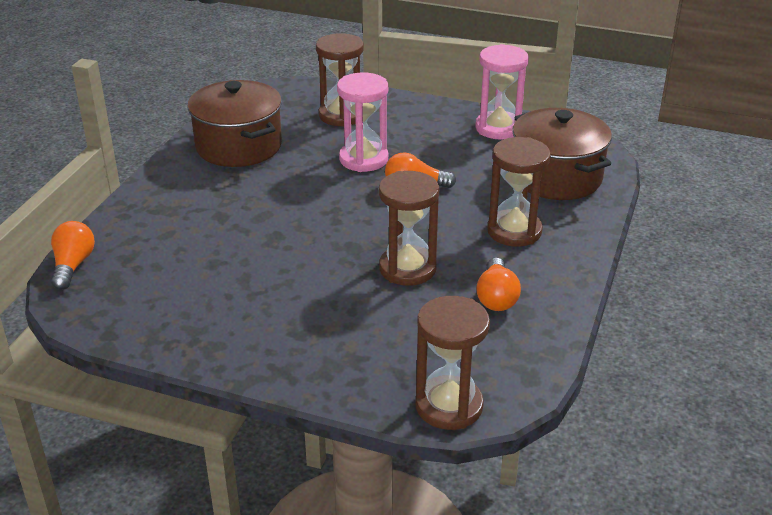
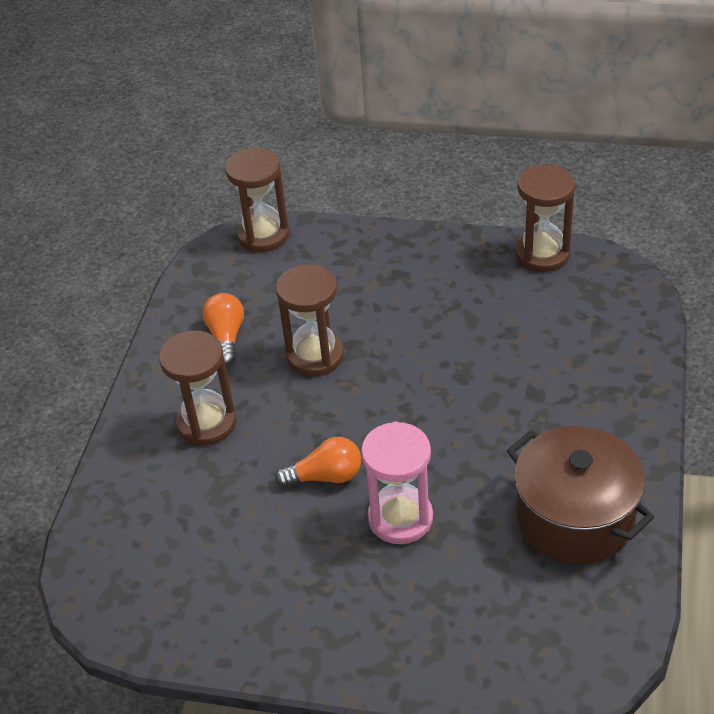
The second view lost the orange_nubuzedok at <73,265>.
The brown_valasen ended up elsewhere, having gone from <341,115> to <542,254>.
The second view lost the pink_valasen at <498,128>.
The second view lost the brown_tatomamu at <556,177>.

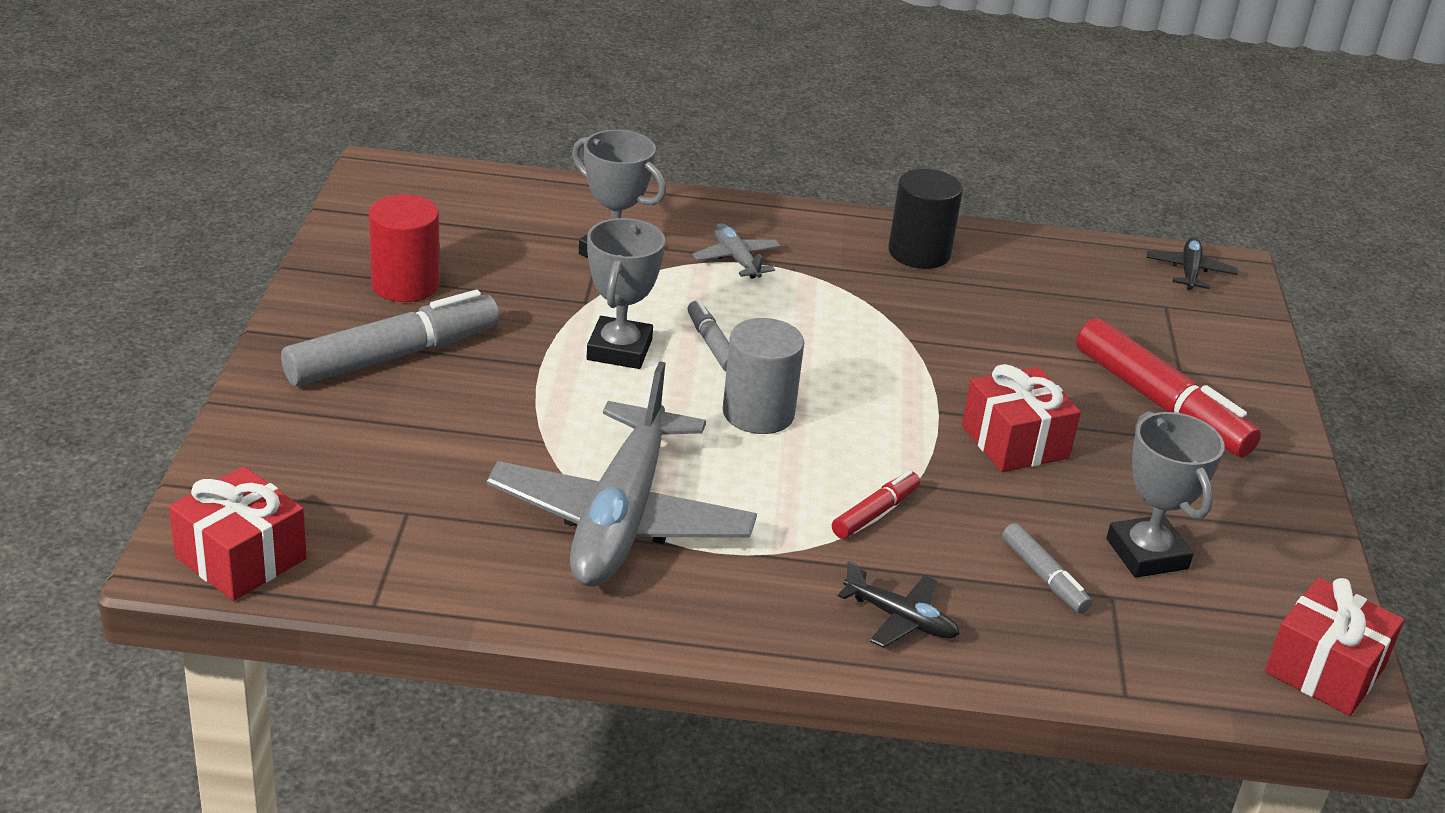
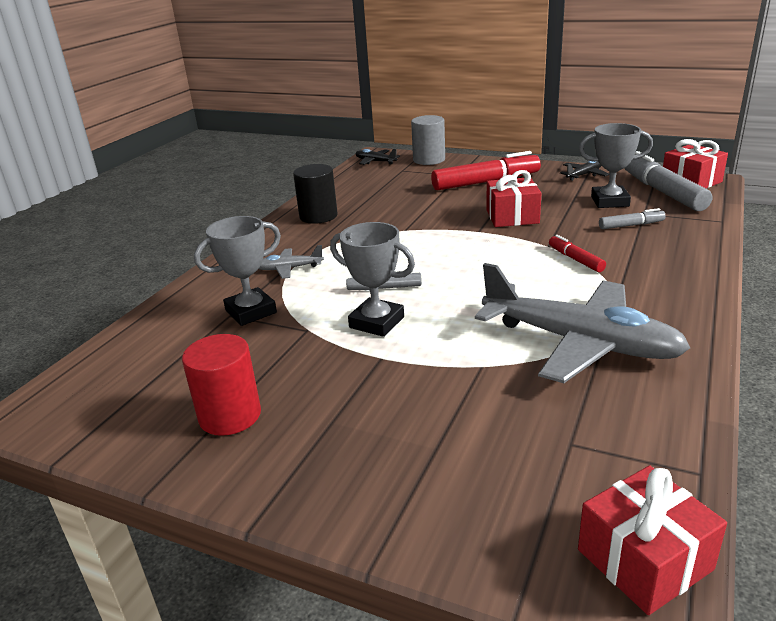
The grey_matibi ended up elsewhere, having gone from <393,356> to <662,192>.
The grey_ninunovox ended up elsewhere, having gone from <758,413> to <429,160>.
The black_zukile ended up elsewhere, having gone from <900,619> to <584,175>.

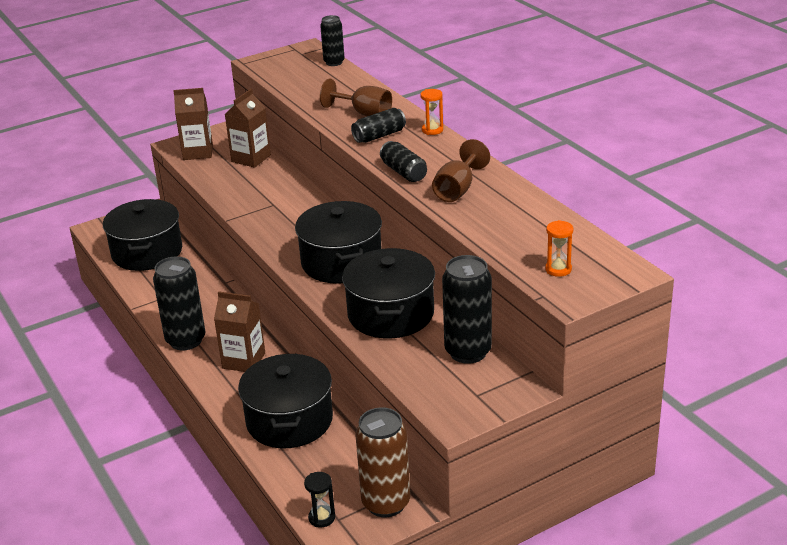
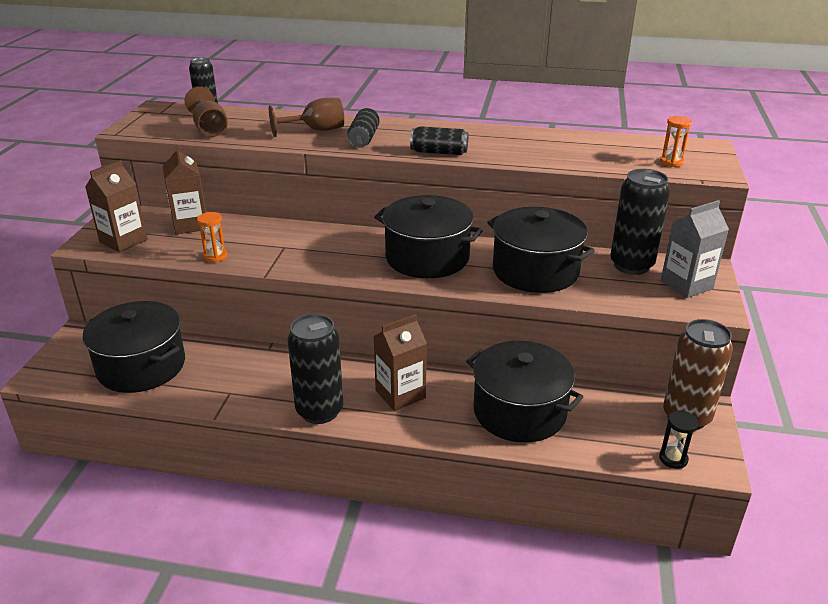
The orange_valasen ended up elsewhere, having gone from <432,130> to <215,256>.
The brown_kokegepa ended up elsewhere, having gone from <457,189> to <209,129>.
The second view gained the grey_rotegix at <686,285>.

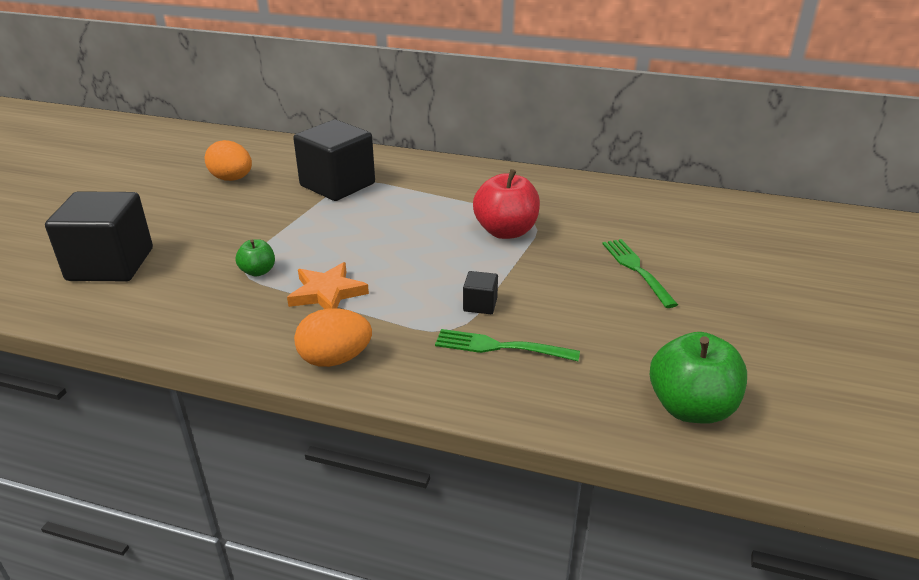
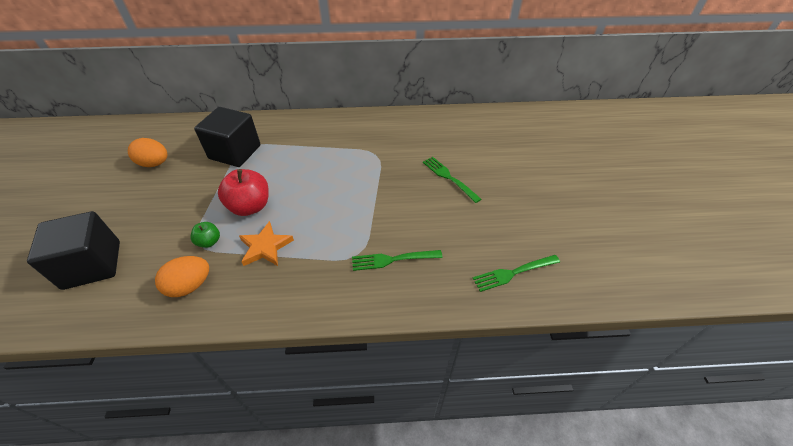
The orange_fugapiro ended up elsewhere, having gone from <335,359> to <190,286>.
The second view lost the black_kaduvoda at <480,305>.
The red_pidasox ended up elsewhere, having gone from <506,231> to <250,206>.
Where the green_pidasox stood at <691,408>, the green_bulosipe came to stand at <514,272>.

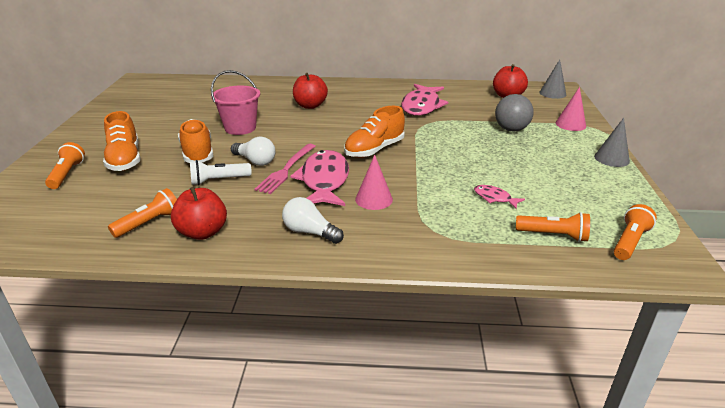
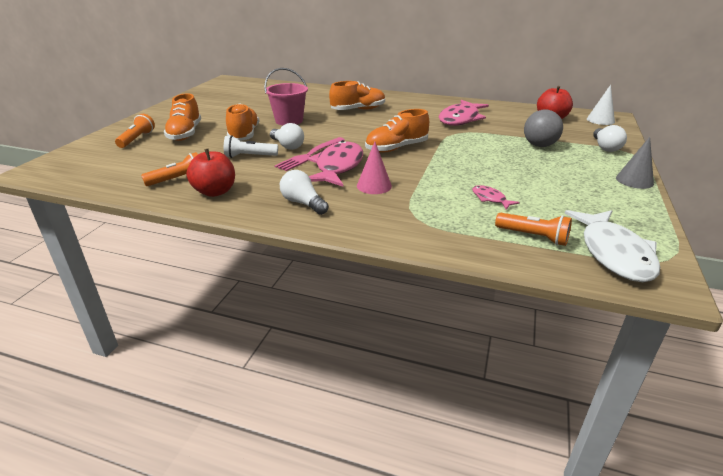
Where the red_pidasox stood at <310,106>, the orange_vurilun came to stand at <358,110>.
What was the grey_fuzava at <552,93> turned into the white_fuzava at <600,120>.
Where the pink_fuzava stood at <570,124>, the white_nubuzedok came to stand at <605,147>.
Where the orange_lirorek stood at <629,241>, the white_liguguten came to stand at <614,253>.

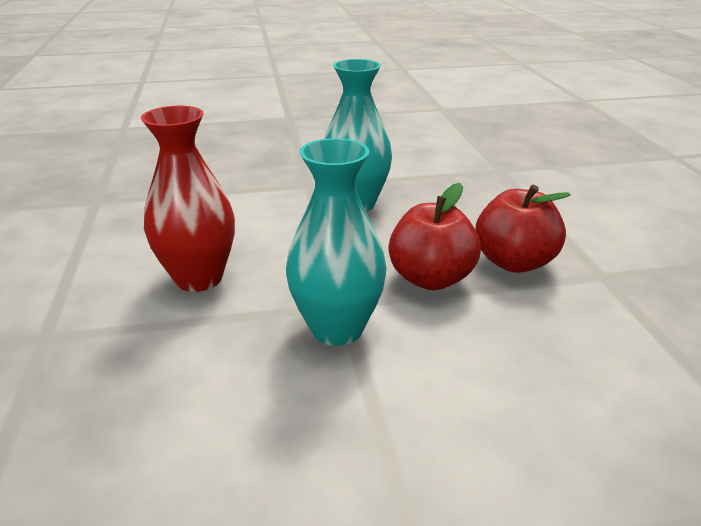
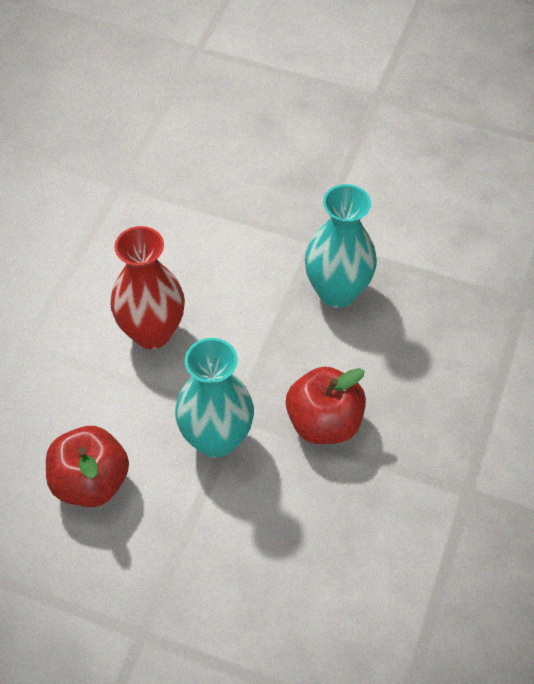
The red_pidasox ended up elsewhere, having gone from <514,262> to <90,482>.

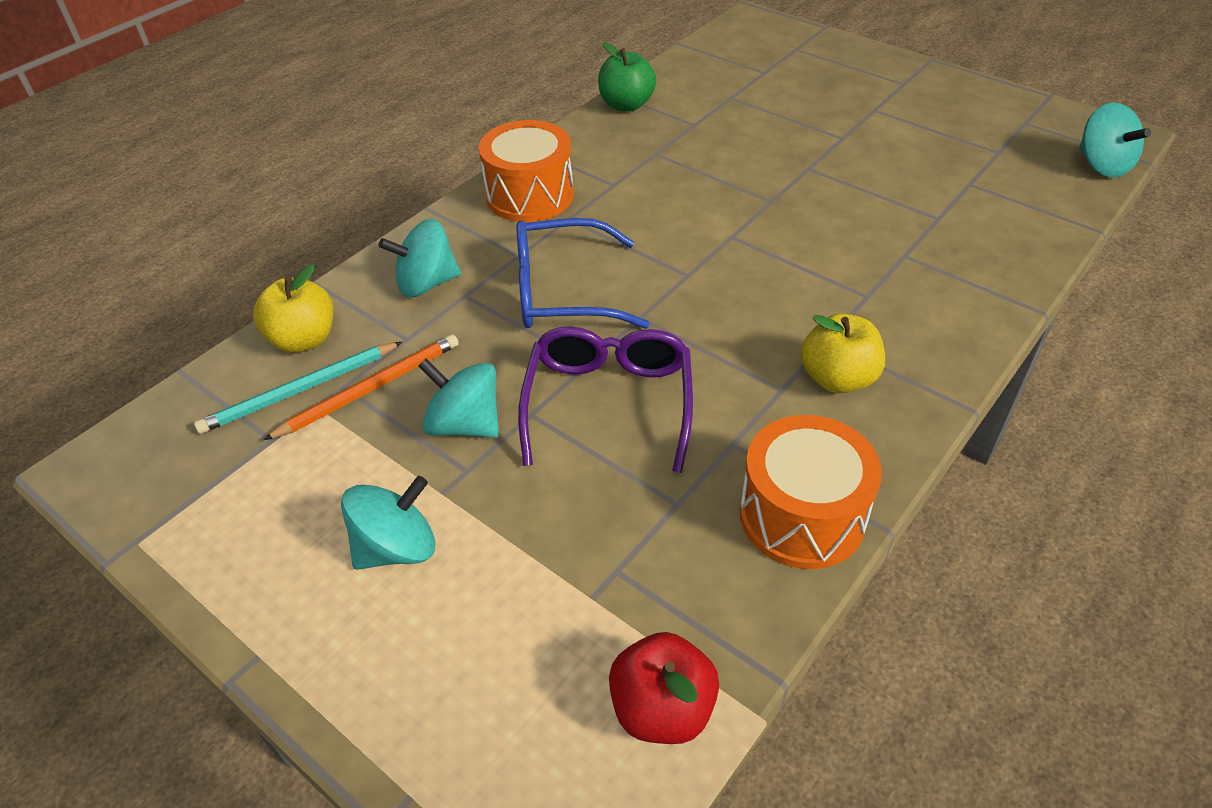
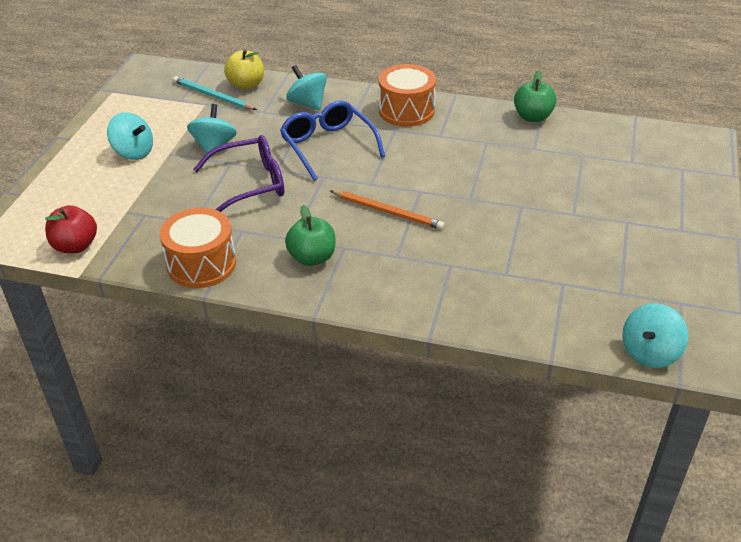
The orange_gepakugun ended up elsewhere, having gone from <370,389> to <388,212>.
What was the yellow_pidasox at <837,378> turned into the green_pidasox at <312,257>.

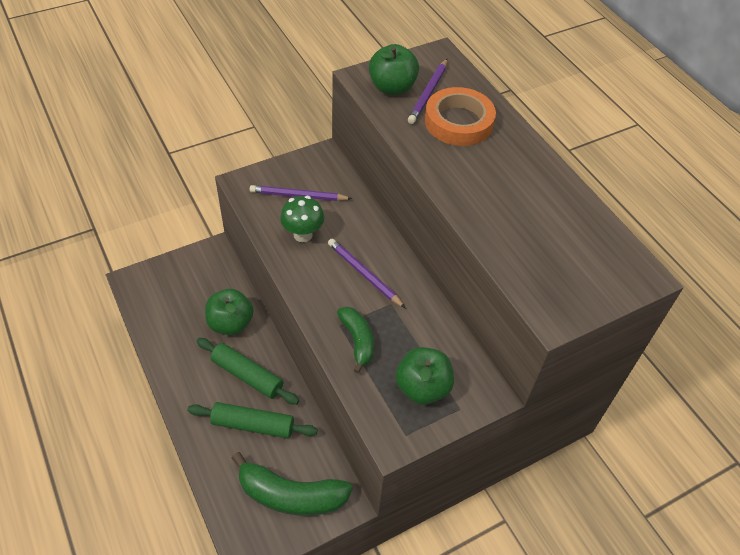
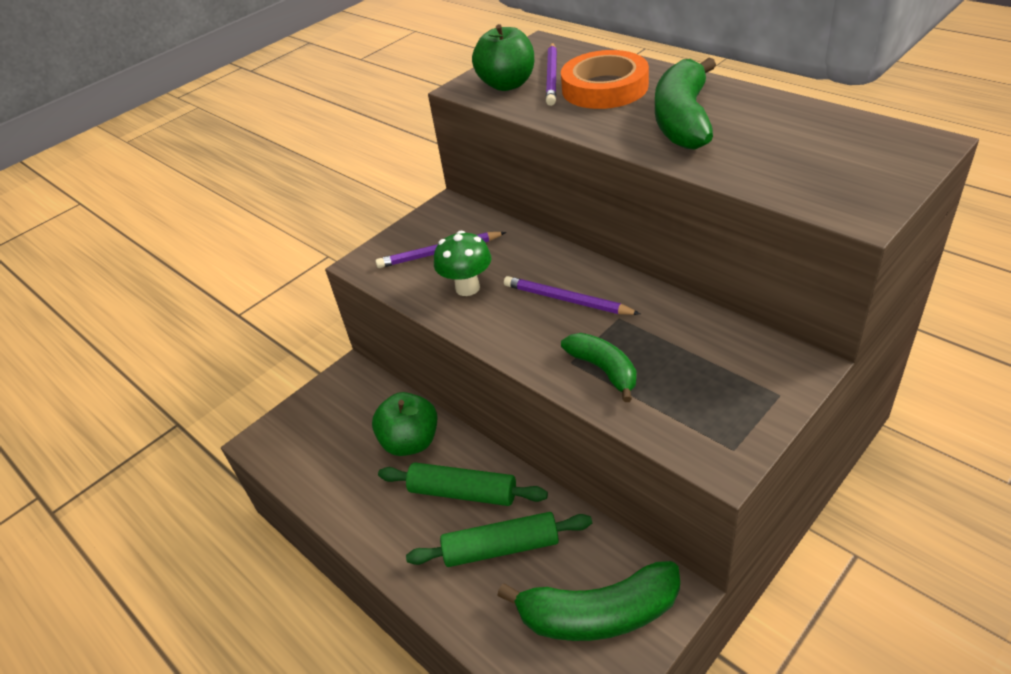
The second view lost the green_pidasox at <422,387>.
The second view gained the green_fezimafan at <683,120>.

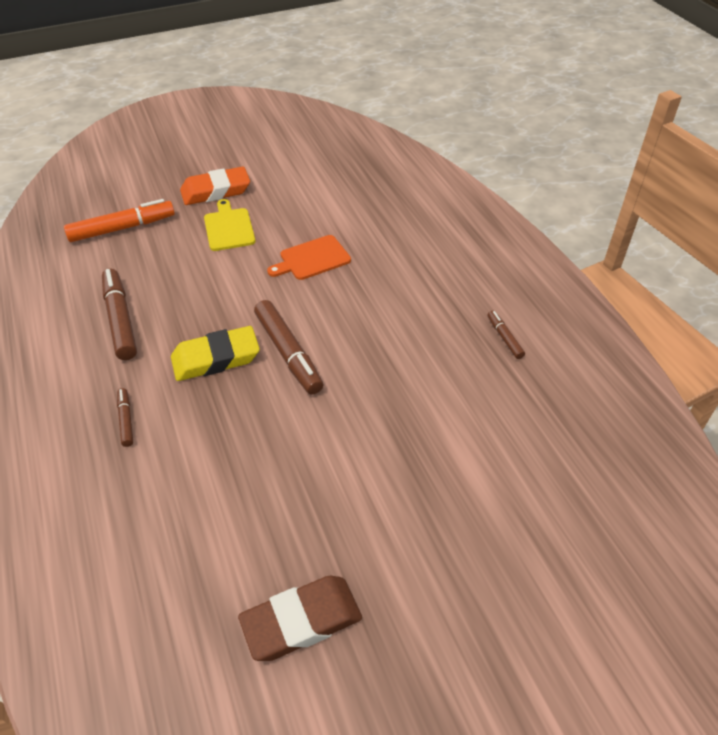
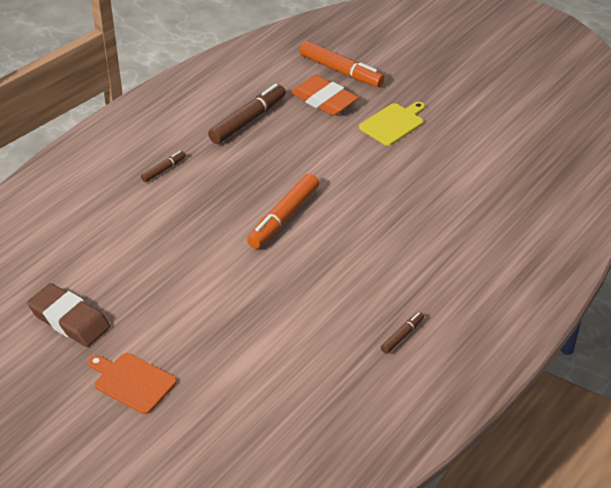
The second view lost the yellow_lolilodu at <216,358>.
The orange_lolilodu ended up elsewhere, having gone from <216,191> to <324,100>.
What was the brown_matibi at <288,353> turned into the orange_matibi at <283,218>.
The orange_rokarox ended up elsewhere, having gone from <312,259> to <132,382>.

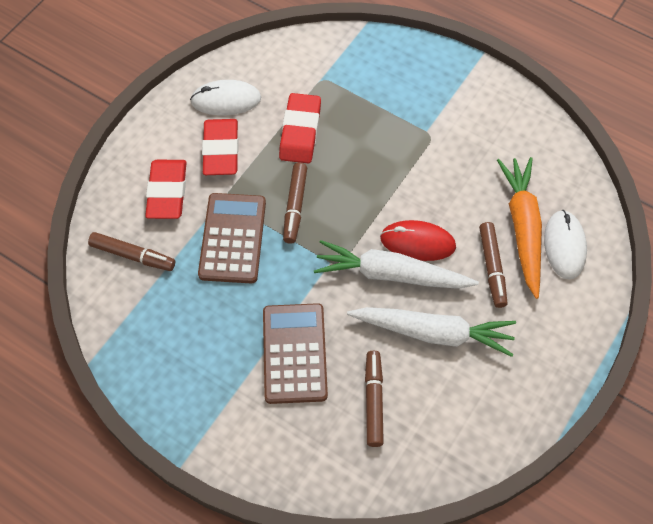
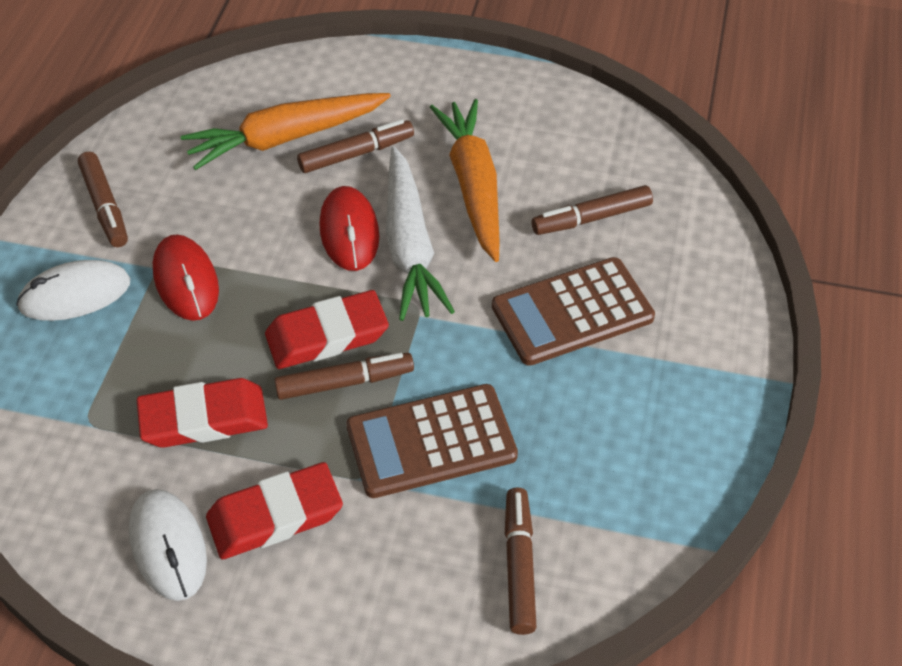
The red_lolilodu ended up elsewhere, having gone from <167,192> to <327,335>.
What was the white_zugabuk at <434,333> turned into the orange_zugabuk at <473,186>.
The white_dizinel ended up elsewhere, having gone from <564,246> to <75,295>.
The second view gained the brown_matibi at <105,206>.
The second view gained the red_dizinel at <186,281>.

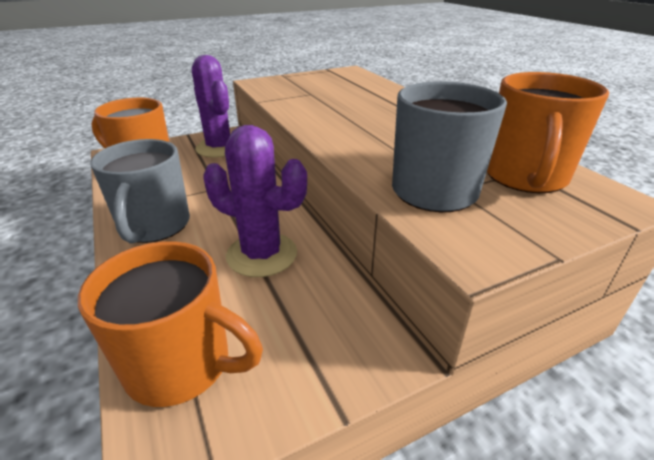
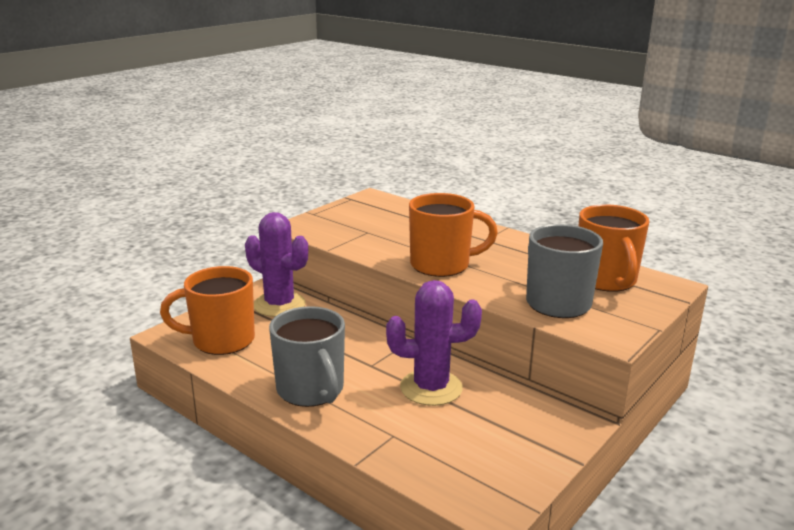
The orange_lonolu ended up elsewhere, having gone from <181,365> to <442,265>.

